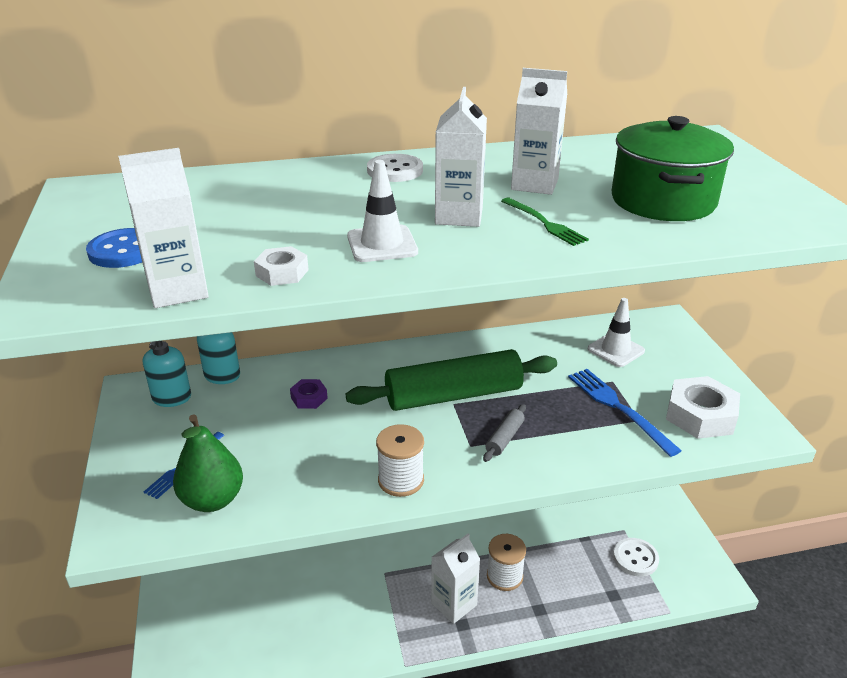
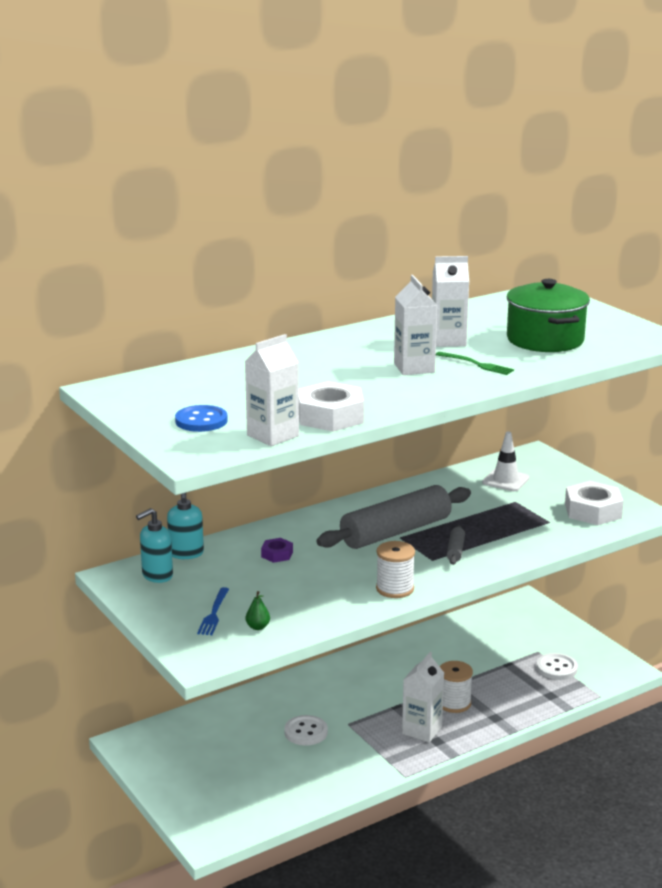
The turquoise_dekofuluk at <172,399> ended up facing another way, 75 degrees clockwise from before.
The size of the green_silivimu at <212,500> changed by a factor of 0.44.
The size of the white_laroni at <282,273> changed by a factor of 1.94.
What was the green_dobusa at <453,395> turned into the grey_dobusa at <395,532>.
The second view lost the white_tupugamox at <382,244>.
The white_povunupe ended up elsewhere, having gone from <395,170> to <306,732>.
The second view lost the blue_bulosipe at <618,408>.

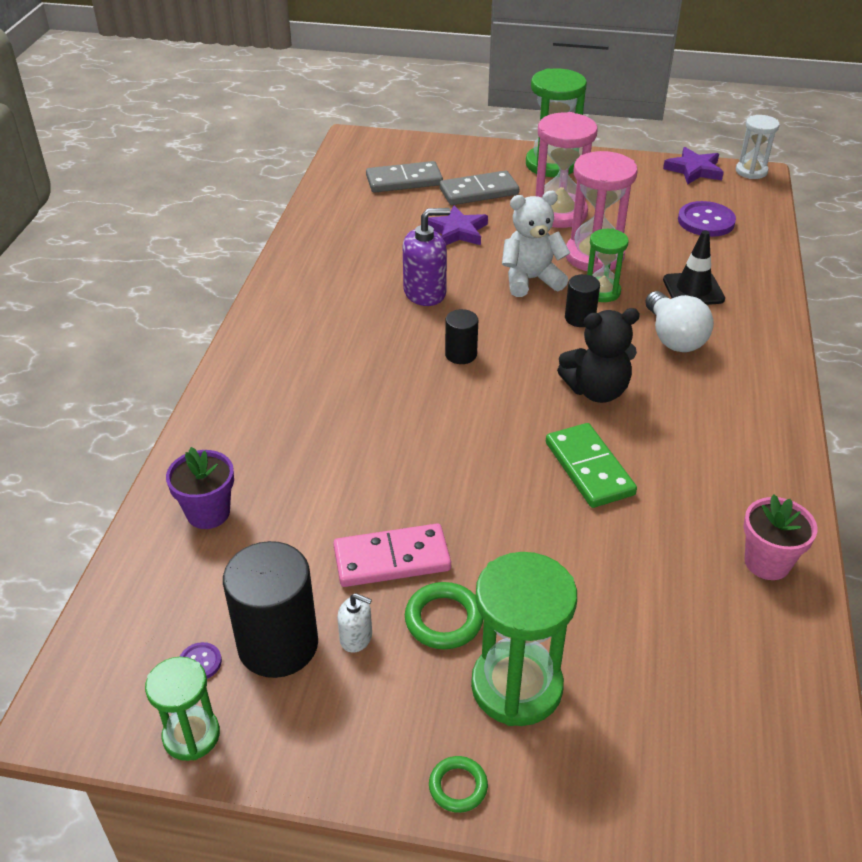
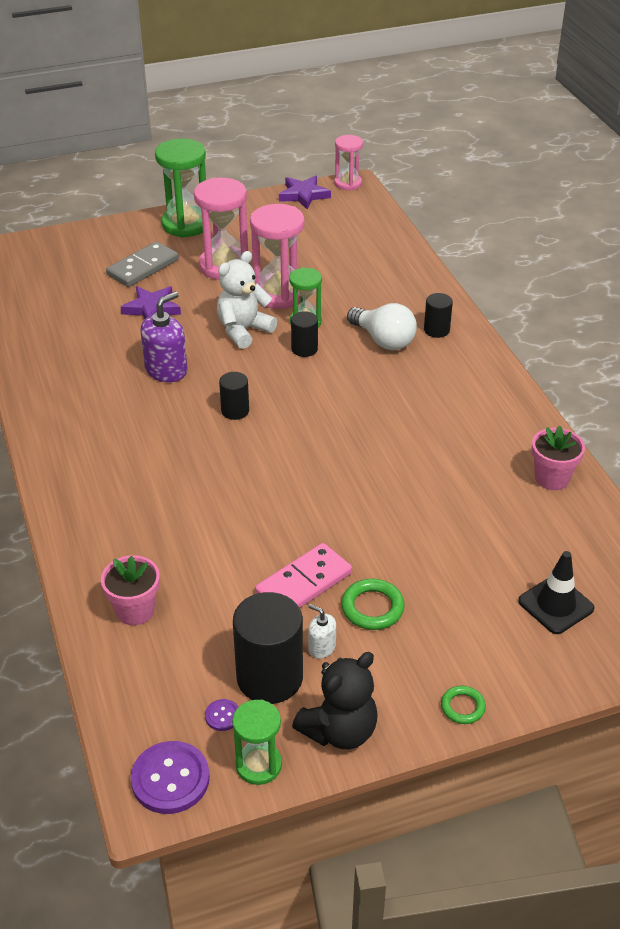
What was the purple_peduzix at <208,513> turned into the pink_peduzix at <135,610>.
The white_dekofuluk at <356,638> ended up facing another way, 135 degrees counterclockwise from before.
The second view lost the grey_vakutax at <404,181>.
The second view lost the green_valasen at <516,686>.
The second view lost the green_vakutax at <589,468>.
The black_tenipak ended up elsewhere, having gone from <596,390> to <339,730>.
The black_tupugamox ended up elsewhere, having gone from <693,289> to <556,605>.
The purple_povunupe ended up elsewhere, having gone from <706,221> to <170,779>.
What was the white_valasen at <751,171> turned into the pink_valasen at <348,183>.
The second view gained the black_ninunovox at <436,330>.

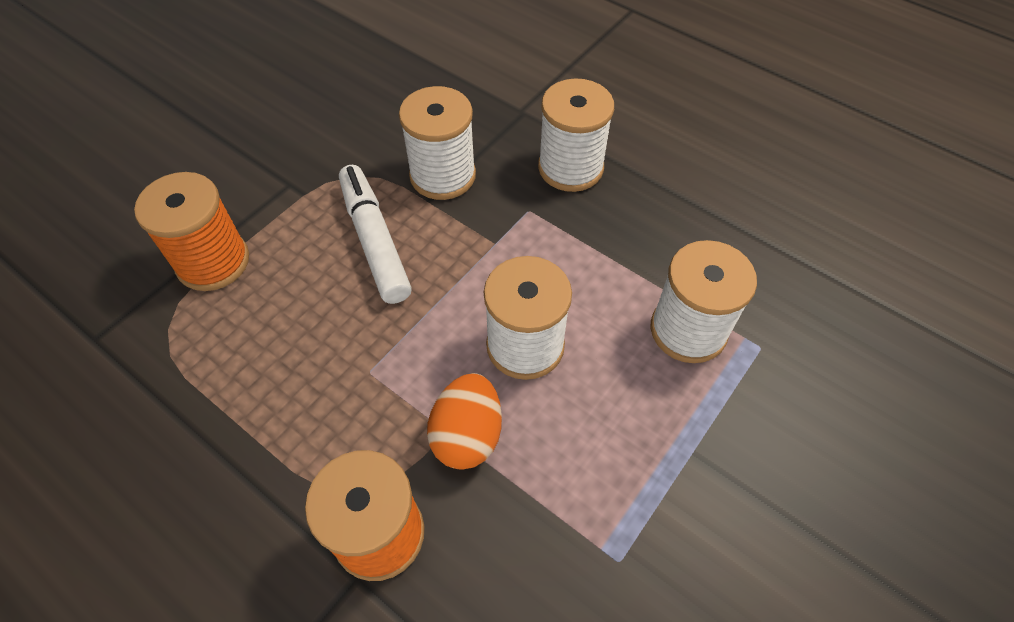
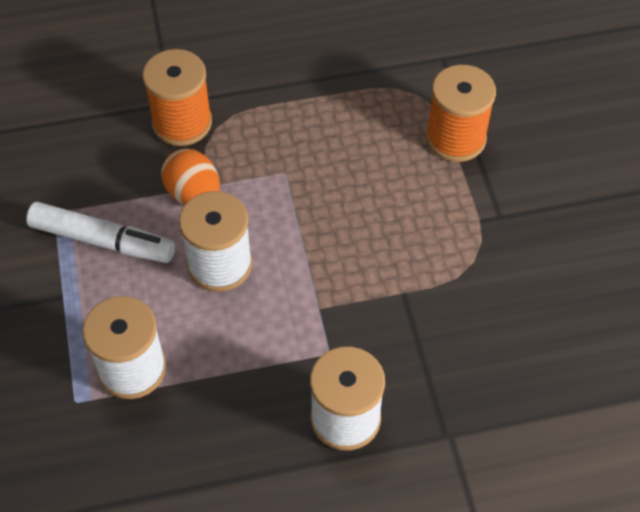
The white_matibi ended up elsewhere, having gone from <374,240> to <102,240>.
The second view lost the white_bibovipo at <442,175>.

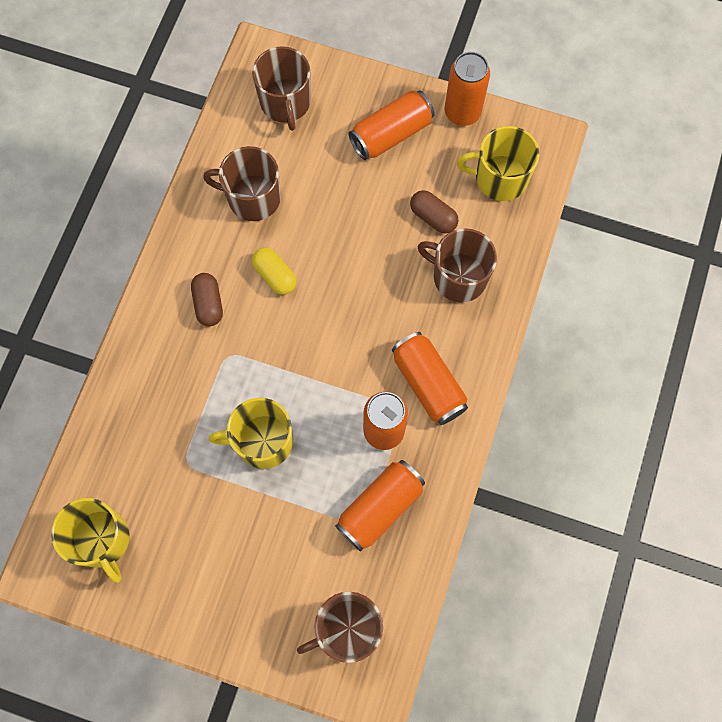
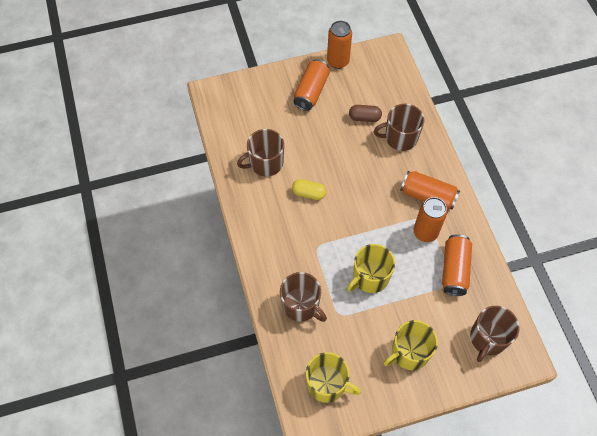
The second view lost the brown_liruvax at <208,304>.
The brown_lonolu ended up elsewhere, having gone from <285,102> to <301,305>.
The yellow_lonolu ended up elsewhere, having gone from <499,178> to <409,352>.

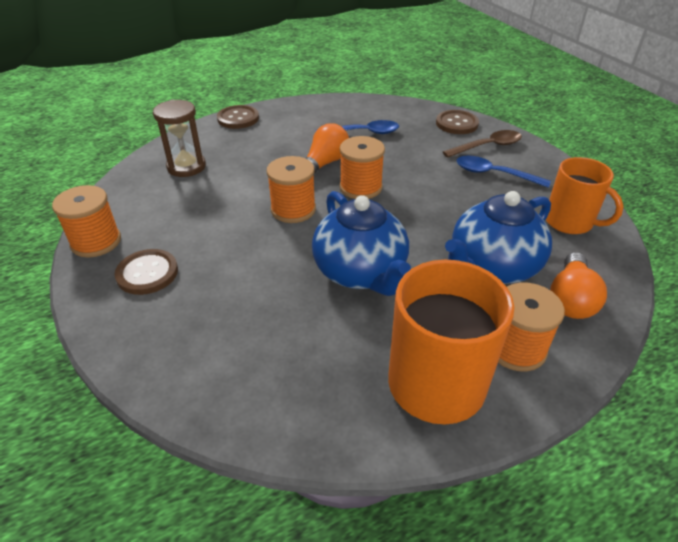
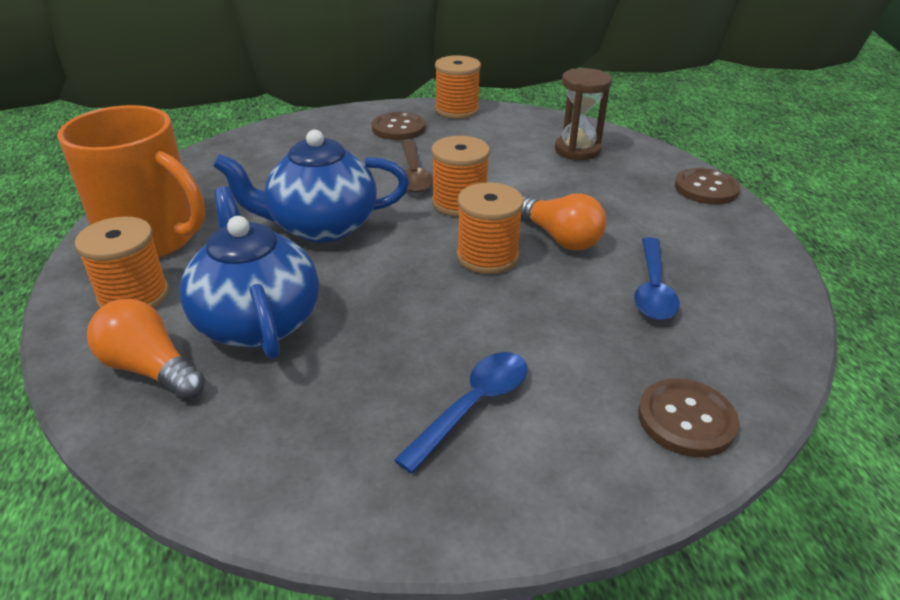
The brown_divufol ended up elsewhere, having gone from <487,146> to <413,174>.
The second view lost the orange_lonolu at <570,222>.

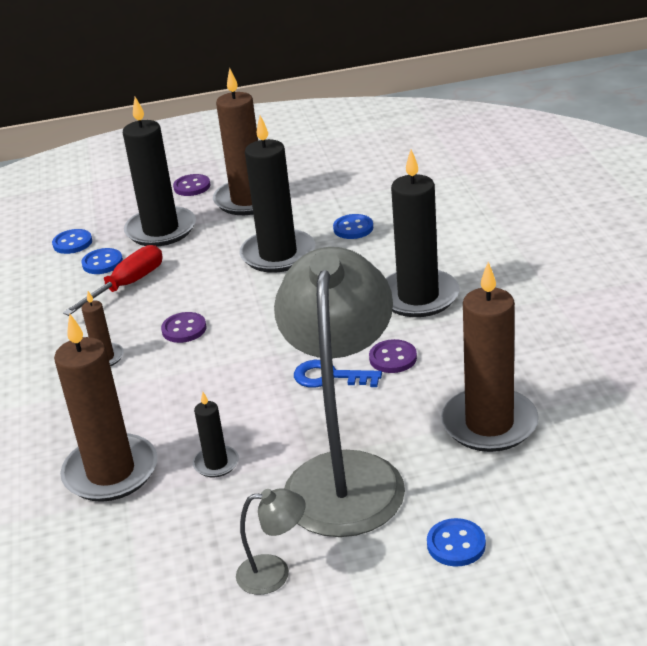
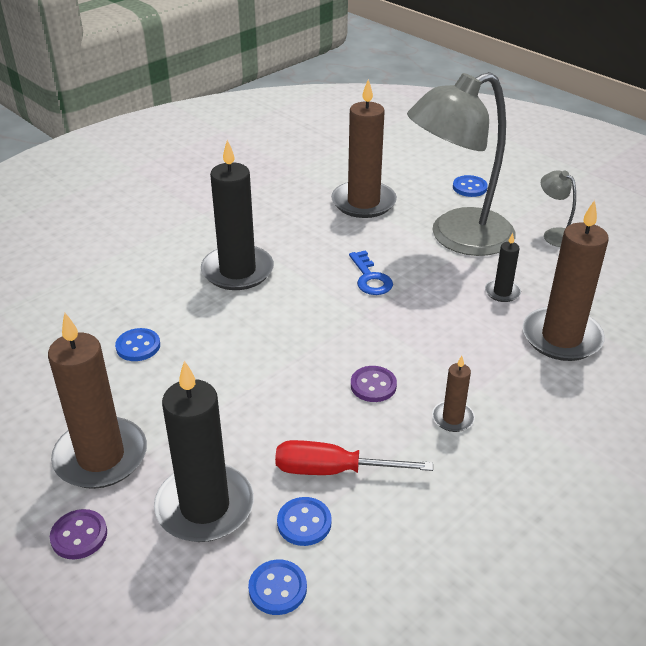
The second view lost the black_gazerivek at <278,254>.
The second view lost the purple_povunupe at <393,358>.

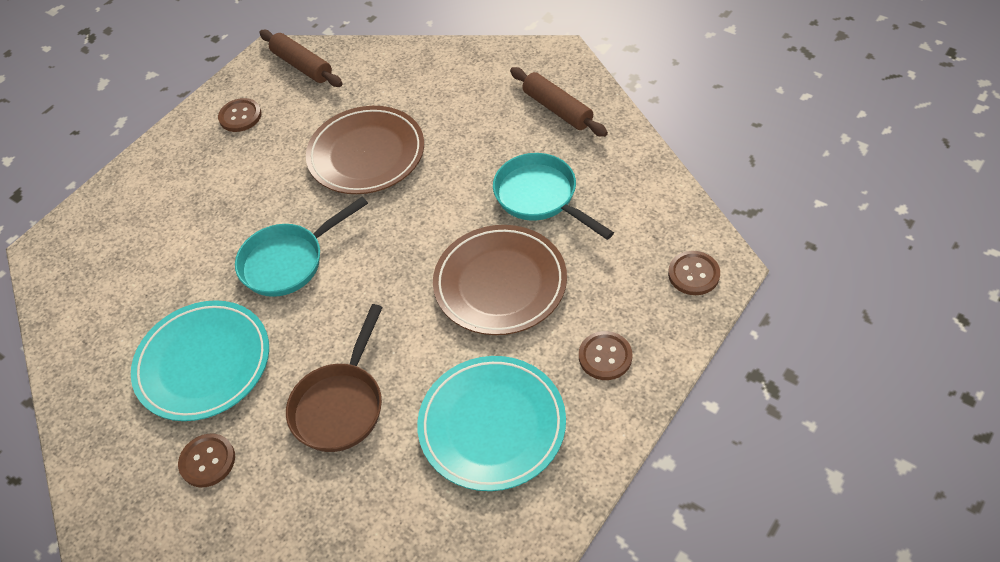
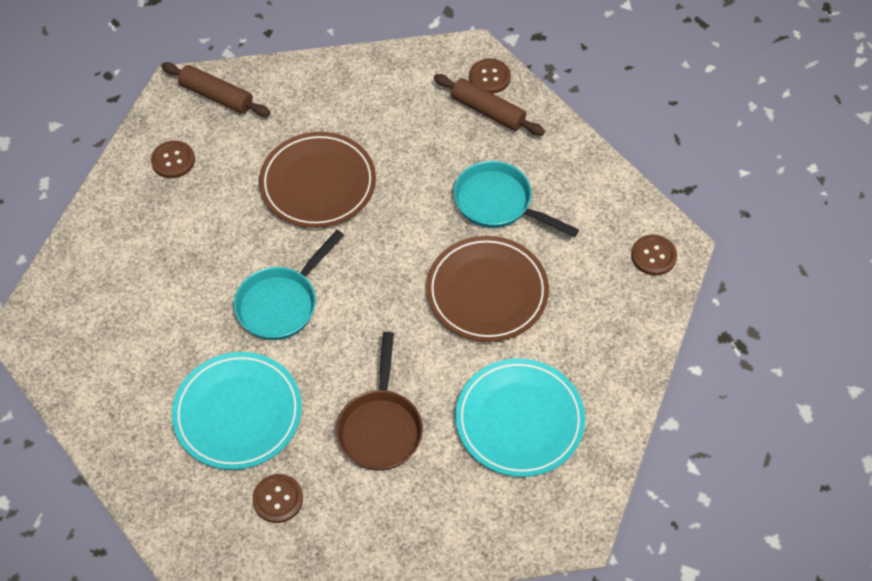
The brown_povunupe ended up elsewhere, having gone from <605,356> to <489,77>.

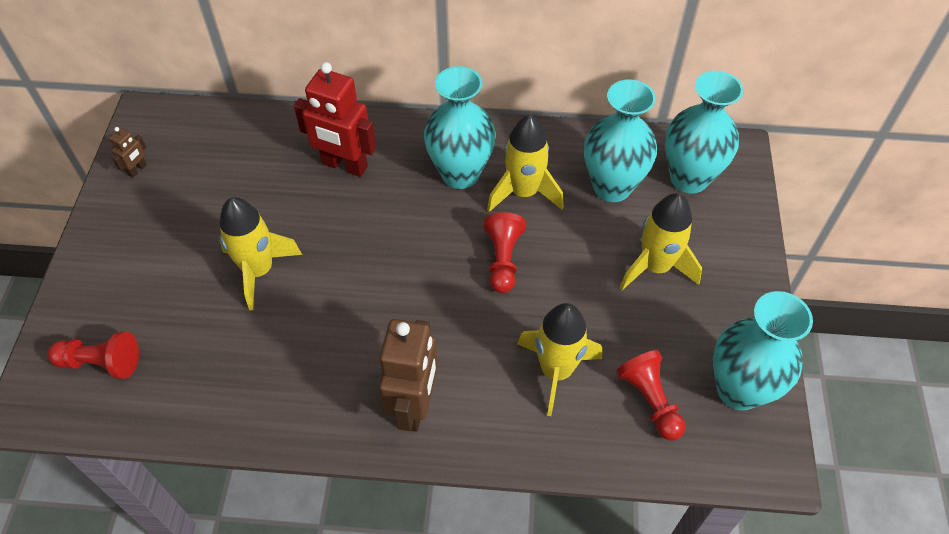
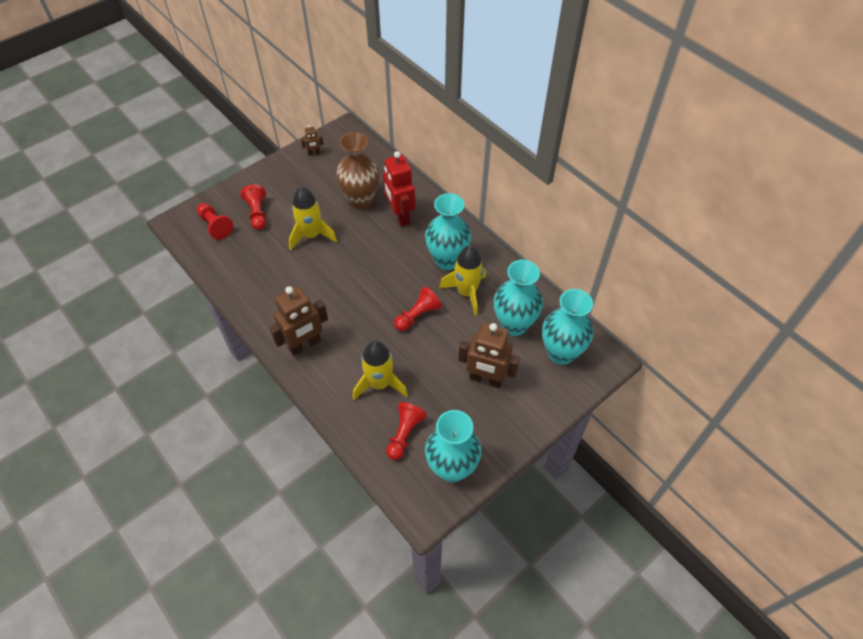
Where the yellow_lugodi stood at <655,266>, the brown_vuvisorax came to stand at <486,379>.
The second view gained the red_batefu at <257,213>.
The second view gained the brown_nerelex at <360,200>.

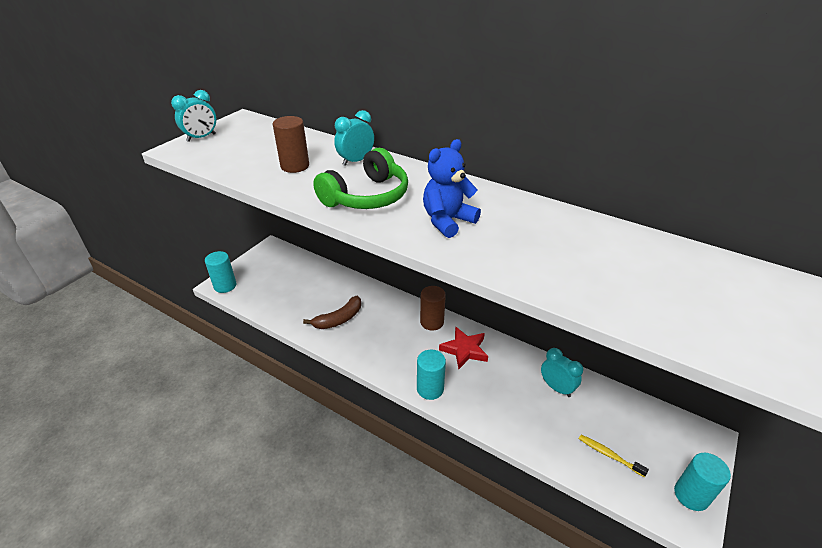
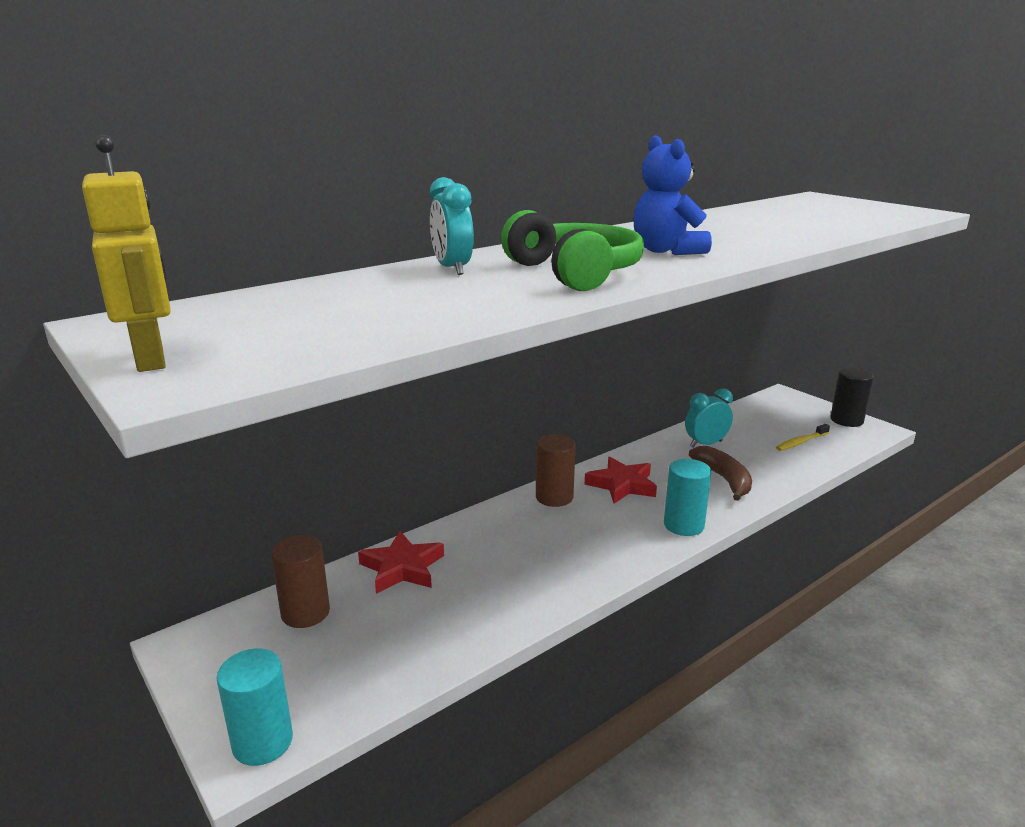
Where the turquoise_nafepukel stood at <201,137>, the yellow_vuvisorax came to stand at <152,359>.
The brown_ninunovox ended up elsewhere, having gone from <295,166> to <305,613>.
The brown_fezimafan ended up elsewhere, having gone from <339,319> to <724,479>.
What was the turquoise_ninunovox at <691,495> turned into the black_ninunovox at <846,420>.
The second view gained the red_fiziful at <402,568>.

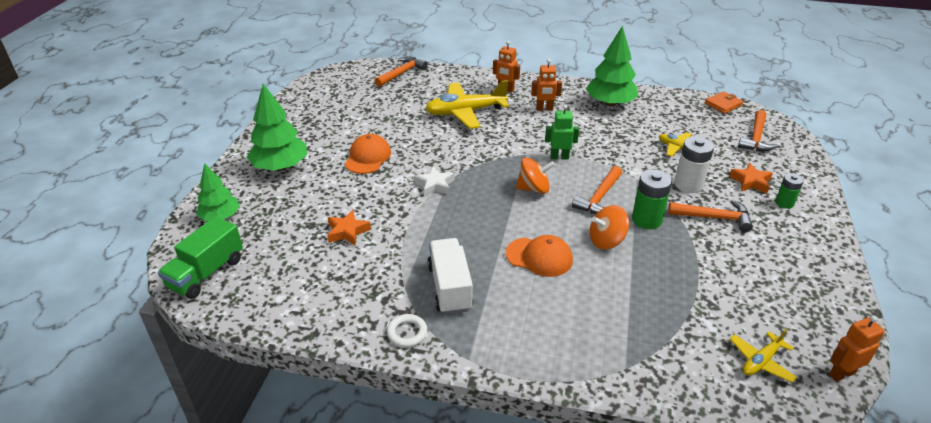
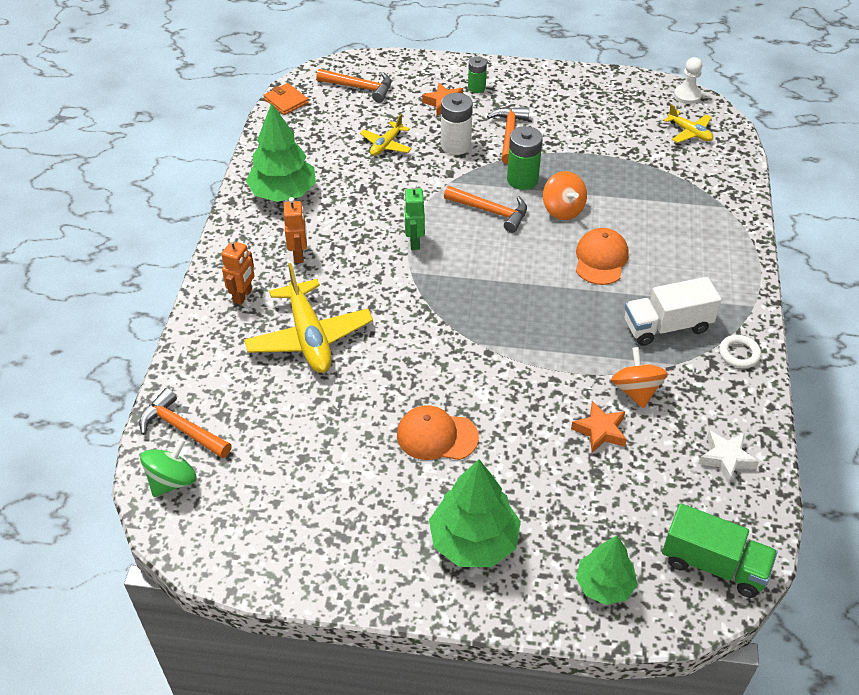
The white_fiziful ended up elsewhere, having gone from <435,185> to <726,458>.
The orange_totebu ended up elsewhere, having gone from <533,188> to <636,391>.
Where the orange_vuvisorax stood at <841,374>, the white_batefu came to stand at <687,95>.
The second view gained the green_totebu at <172,481>.

